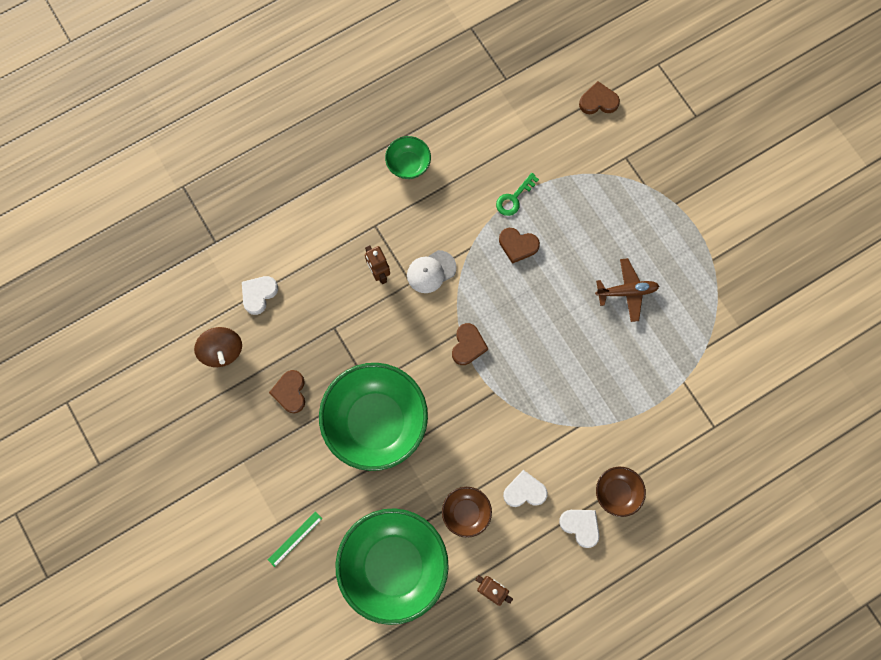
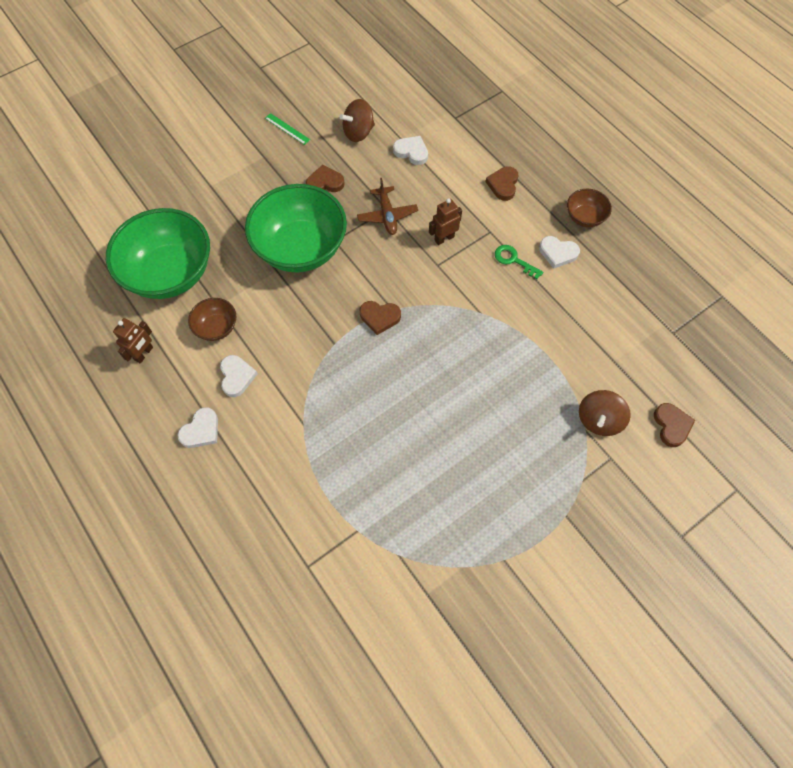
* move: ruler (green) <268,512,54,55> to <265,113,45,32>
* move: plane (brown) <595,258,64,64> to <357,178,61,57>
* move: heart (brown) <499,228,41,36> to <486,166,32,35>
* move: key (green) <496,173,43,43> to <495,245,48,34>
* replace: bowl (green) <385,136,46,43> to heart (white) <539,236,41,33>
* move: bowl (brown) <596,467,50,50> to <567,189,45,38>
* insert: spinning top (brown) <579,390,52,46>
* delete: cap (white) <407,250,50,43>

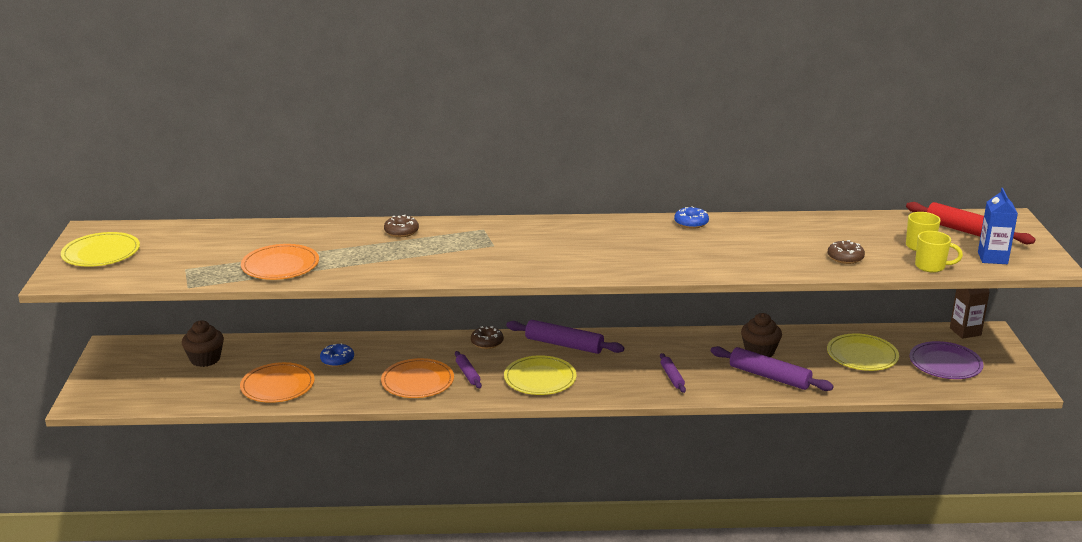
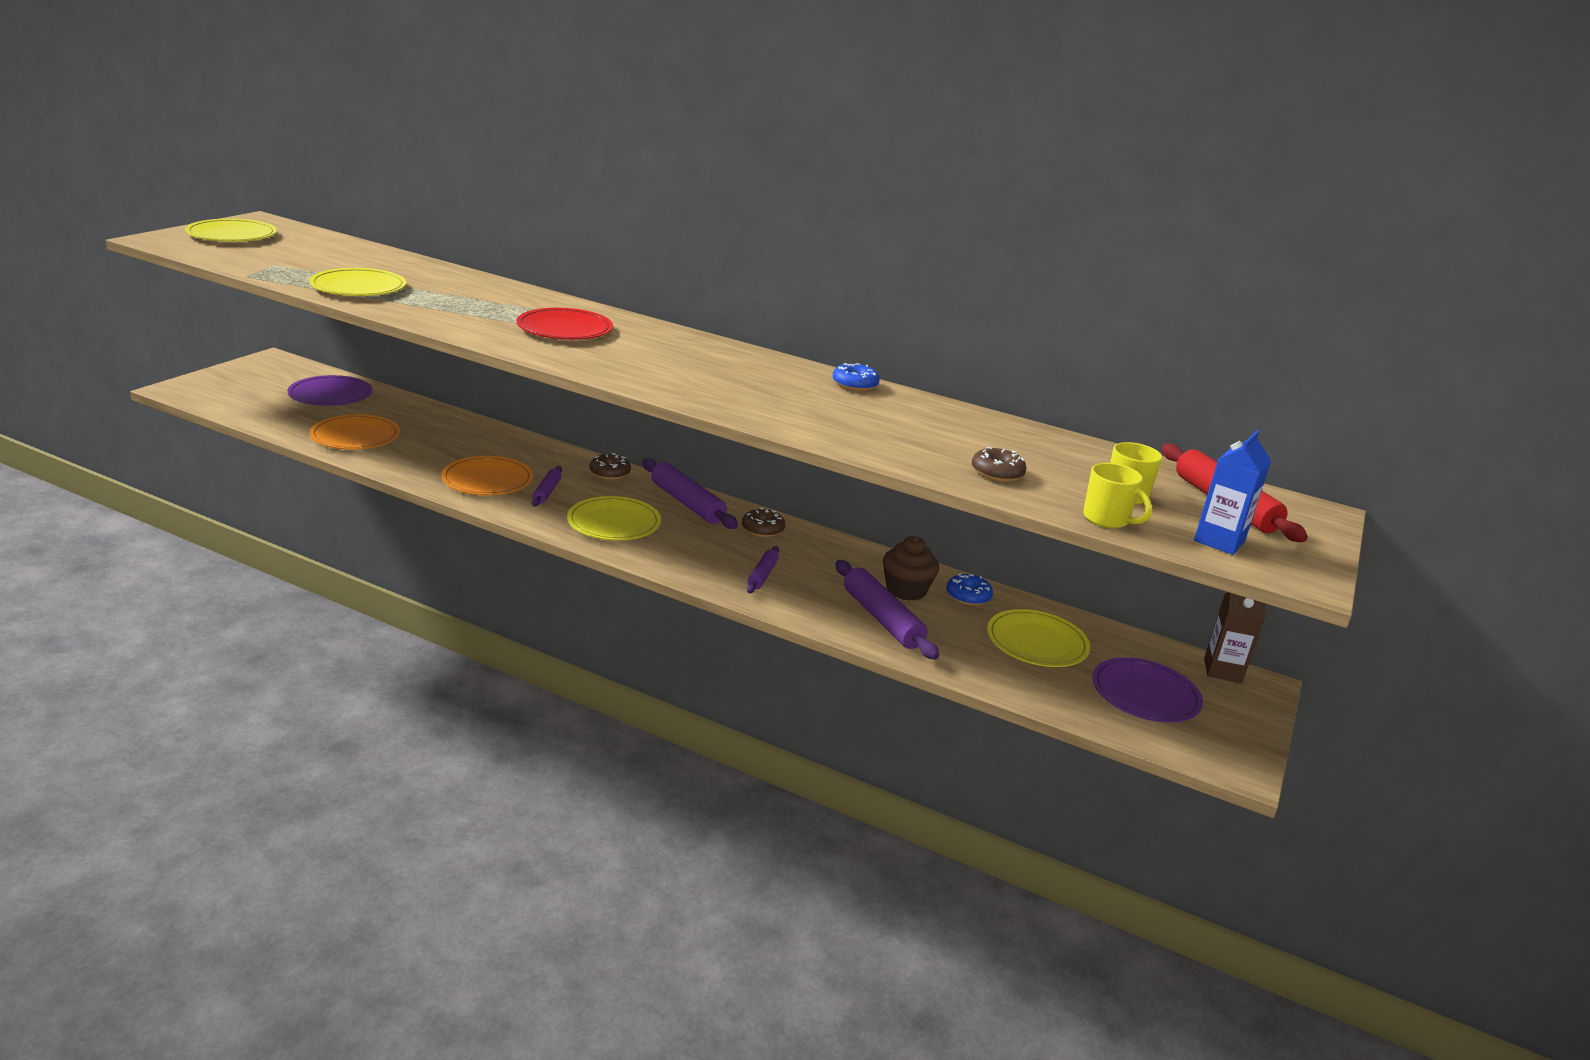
* replace: cupcake (brown) <182,320,42,47> to plate (purple) <287,375,86,31>
* recolor: plate (orange) <241,244,78,36> to plate (yellow) <309,268,97,28>
* insert: plate (red) <517,308,96,32>
* move: donut (brown) <384,215,35,22> to <742,507,43,30>
* move: donut (blue) <320,343,34,24> to <946,573,47,33>

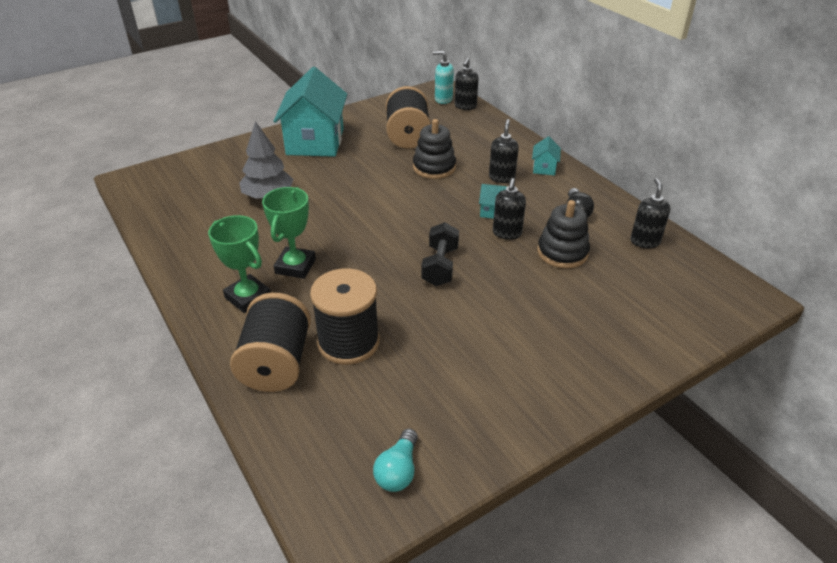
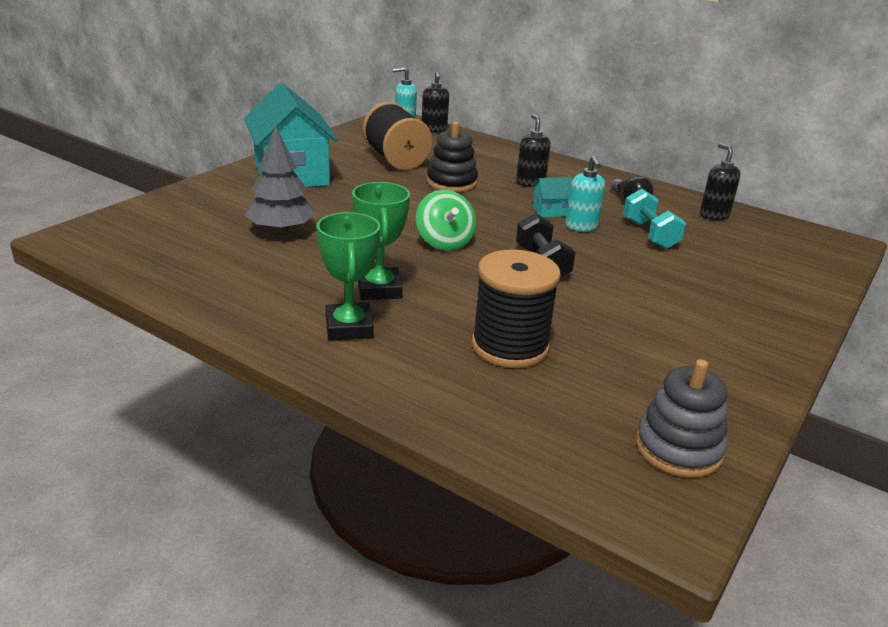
* rotate: trophy (green) <208,215,63,98> = <317,212,63,128> 60 degrees clockwise
* insert: spinning top (green) <416,190,60,61>
* recolor: soap dispenser (black) <493,178,33,62> to soap dispenser (turquoise) <565,156,40,76>
* replace: stacking toy (black) <537,200,53,69> to dumbbell (turquoise) <623,189,63,60>
* replace: light bulb (turquoise) <373,429,45,63> to stacking toy (grey) <636,359,92,119>
* delete: spool (black) <230,293,81,99>
* delete: house (turquoise) <532,136,29,40>

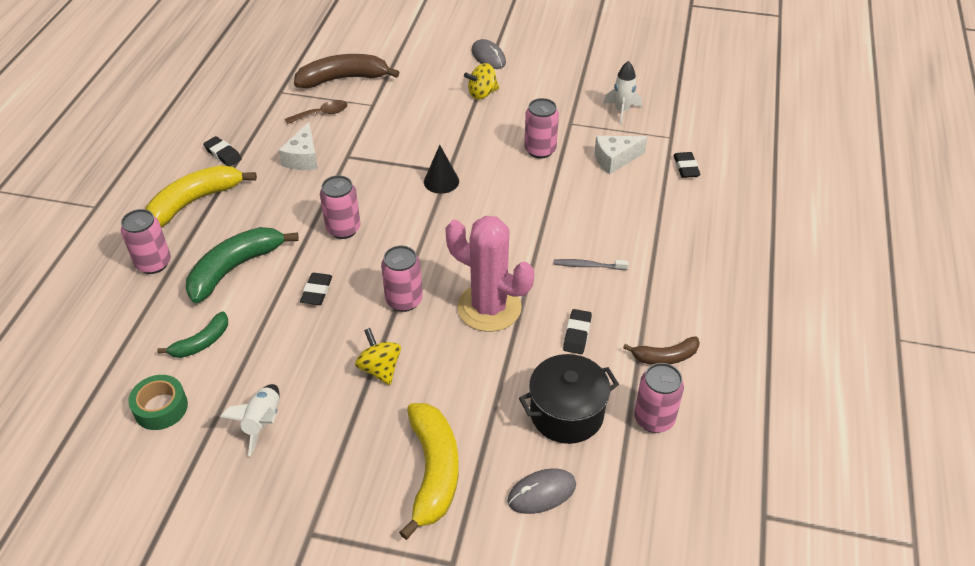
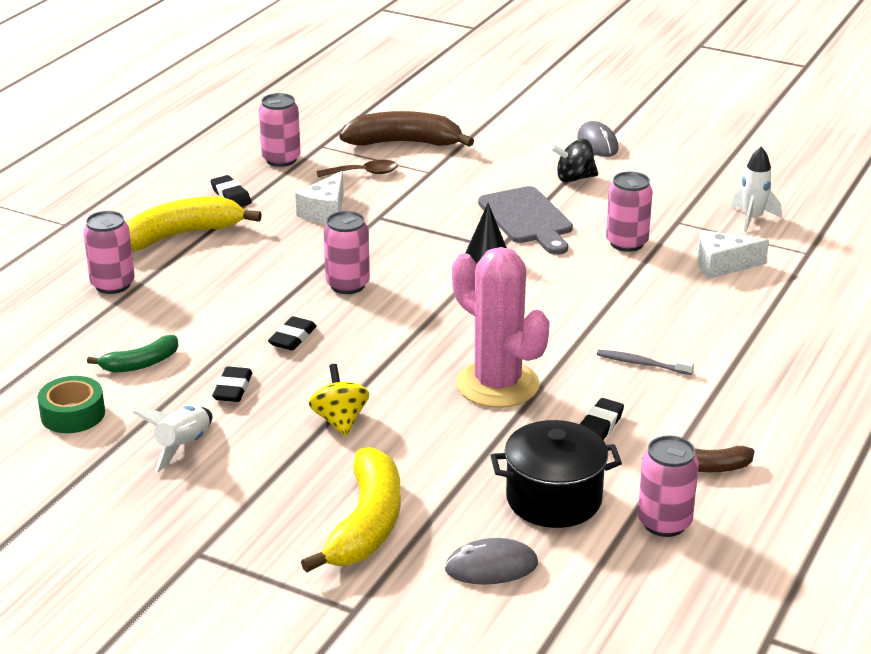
* move: eraser (black) <673,152,28,26> to <212,366,40,36>
* move: can (pink) <381,246,42,66> to <259,93,42,74>
* insert: cutting board (grey) <478,186,95,69>
* recolor: spinning top (yellow) <464,63,35,36> to spinning top (black) <551,139,47,44>
* delete: banana (green) <186,227,113,76>

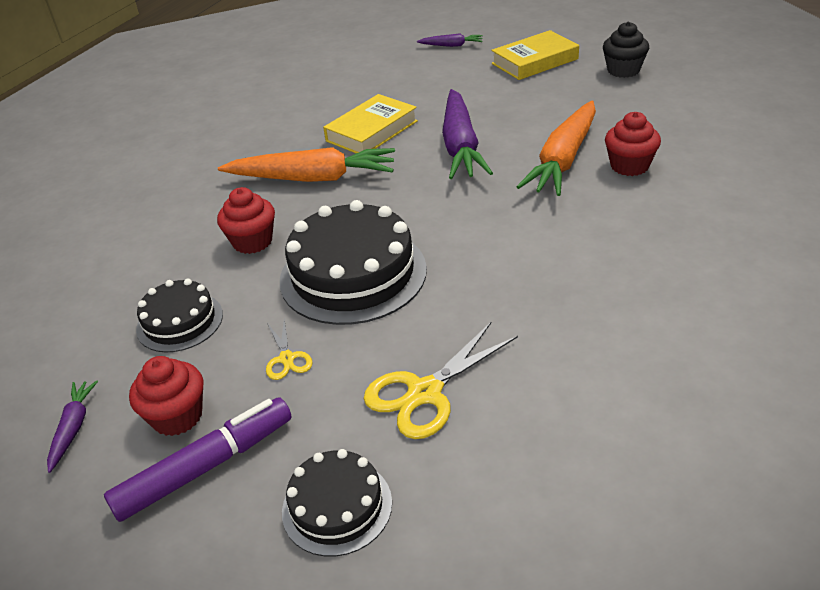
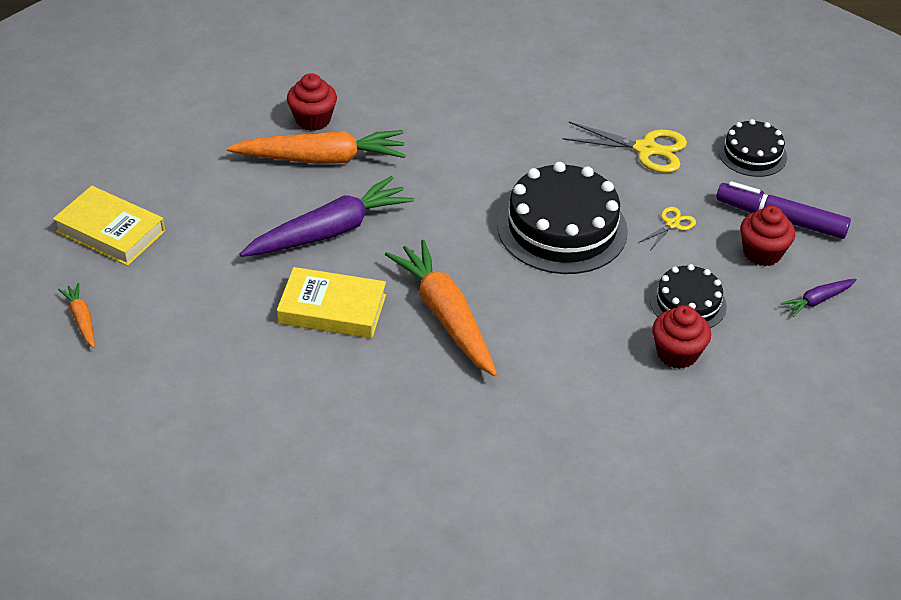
* recolor: carrot (purple) <417,33,66,14> to carrot (orange) <58,283,37,65>
* move: cupcake (red) <217,187,58,67> to <652,305,59,64>
* delete: cupcake (black) <603,22,46,56>

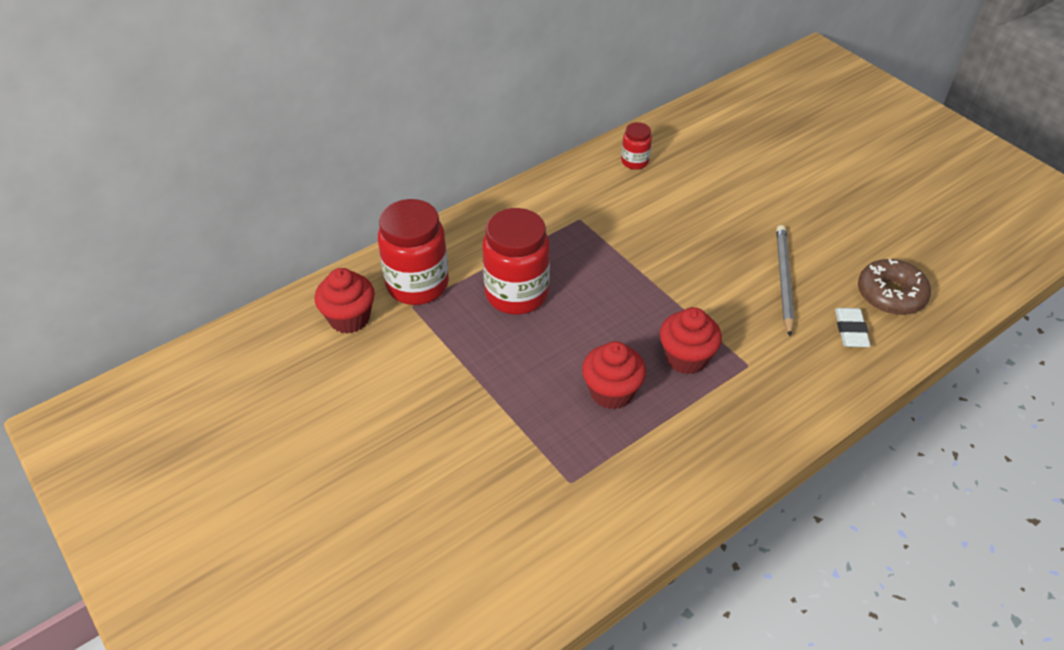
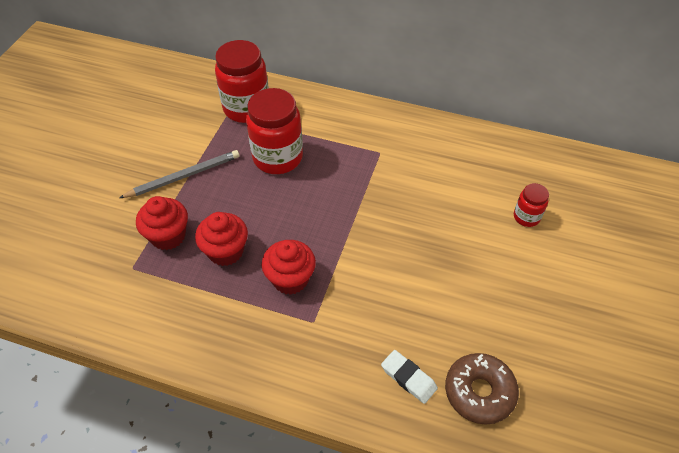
* move: pencil (grey) <777,225,17,112> to <119,150,121,48>
* move: cupcake (red) <315,268,60,66> to <136,196,52,54>
* rotate: eraser (white) <835,308,36,39> = <381,350,57,54> 75 degrees clockwise
* move: jar (red) <621,122,31,48> to <514,183,35,44>

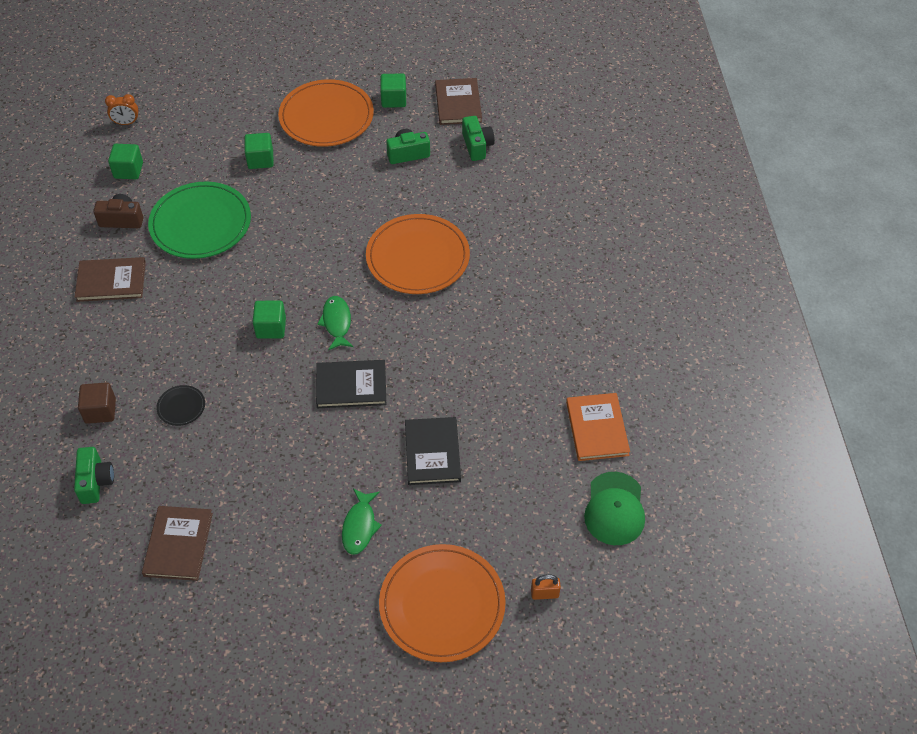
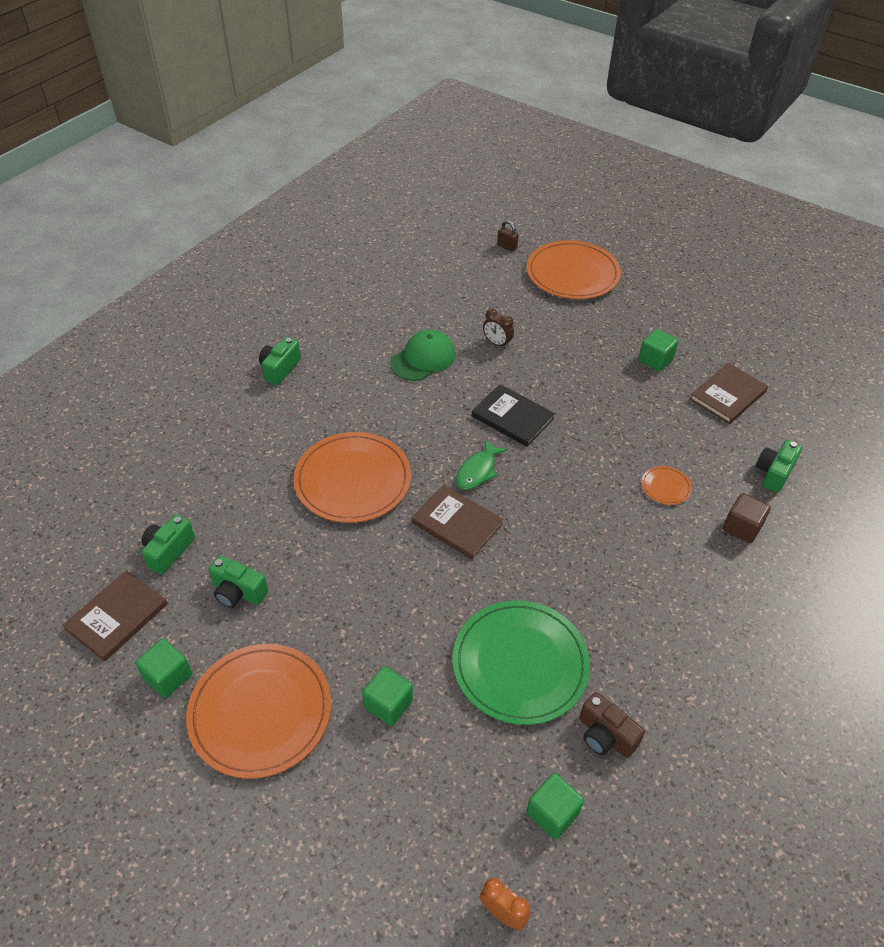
* insert: camera (green) <259,337,42,48>
* move: cap (green) <584,472,61,73> to <390,330,66,51>
* move: book (brown) <75,257,71,45> to <411,484,93,75>
* replace: book (black) <405,417,56,68> to clock (brown) <483,309,31,40>
* recolor: padlock (orange) <531,574,30,26> to padlock (brown) <497,220,22,32>
* move: cube (green) <252,301,34,38> to <638,329,40,43>
* recolor: plate (black) <156,385,49,41> to plate (orange) <641,466,51,39>
* delete: fish (green) <342,488,40,67>
* delete: book (orange) <566,393,64,68>

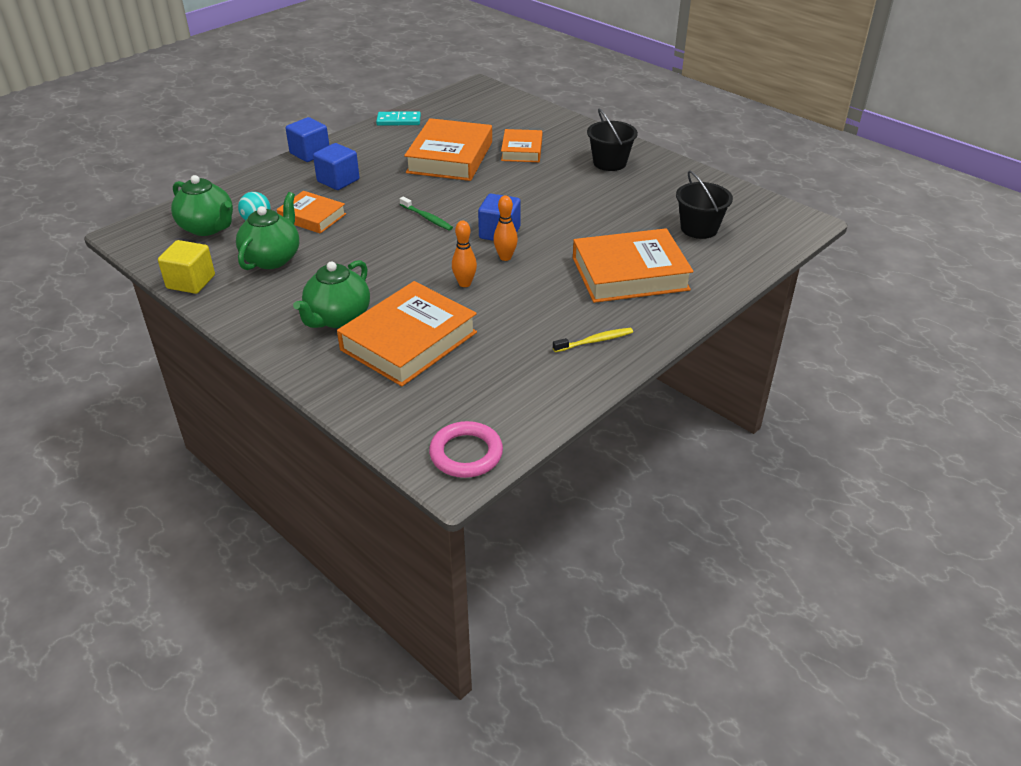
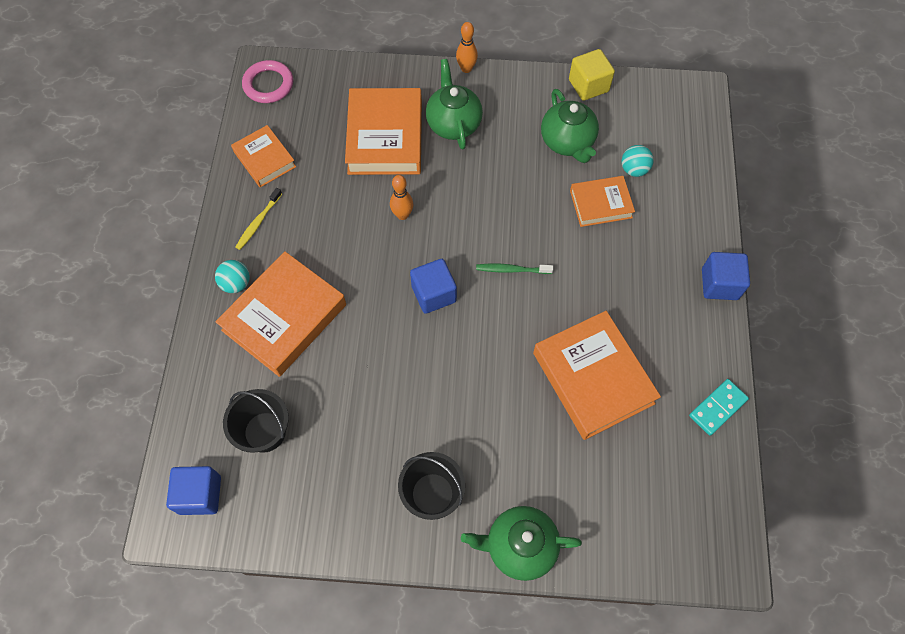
* move: cube (blue) <313,143,46,47> to <166,466,55,49>
* insert: ball (turquoise) <215,260,35,33>
* move: book (orange) <501,129,41,33> to <231,125,65,62>
* move: bowling pin (orange) <493,196,25,65> to <456,22,22,51>
* move: teapot (green) <171,175,62,61> to <461,506,121,75>

